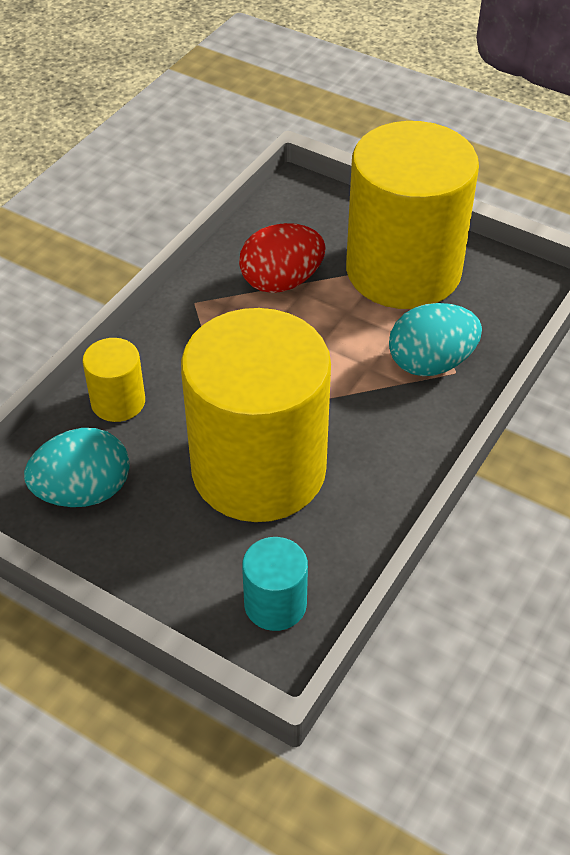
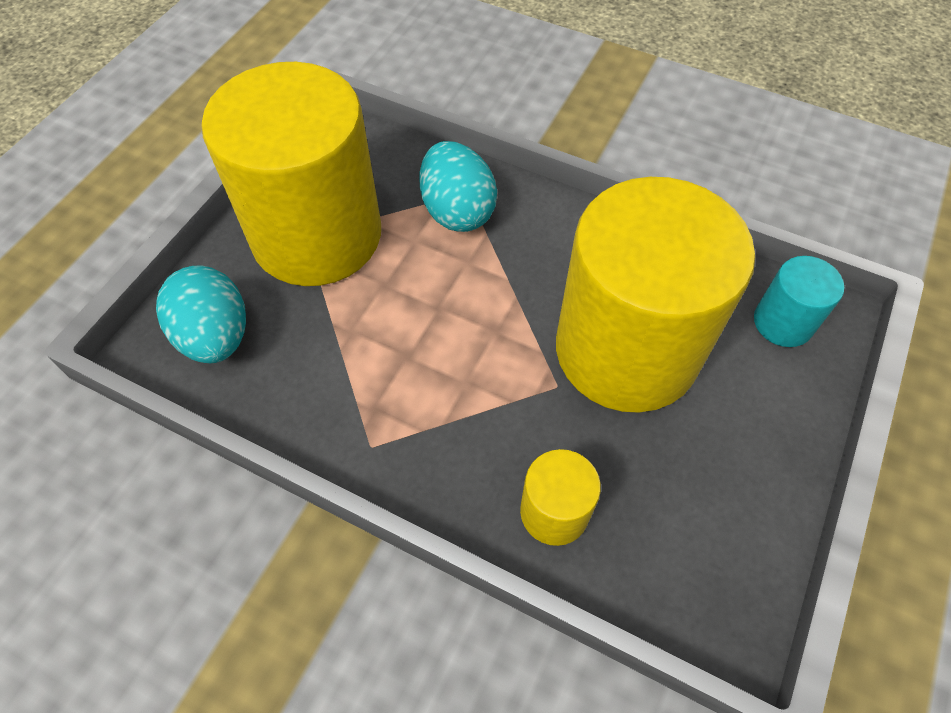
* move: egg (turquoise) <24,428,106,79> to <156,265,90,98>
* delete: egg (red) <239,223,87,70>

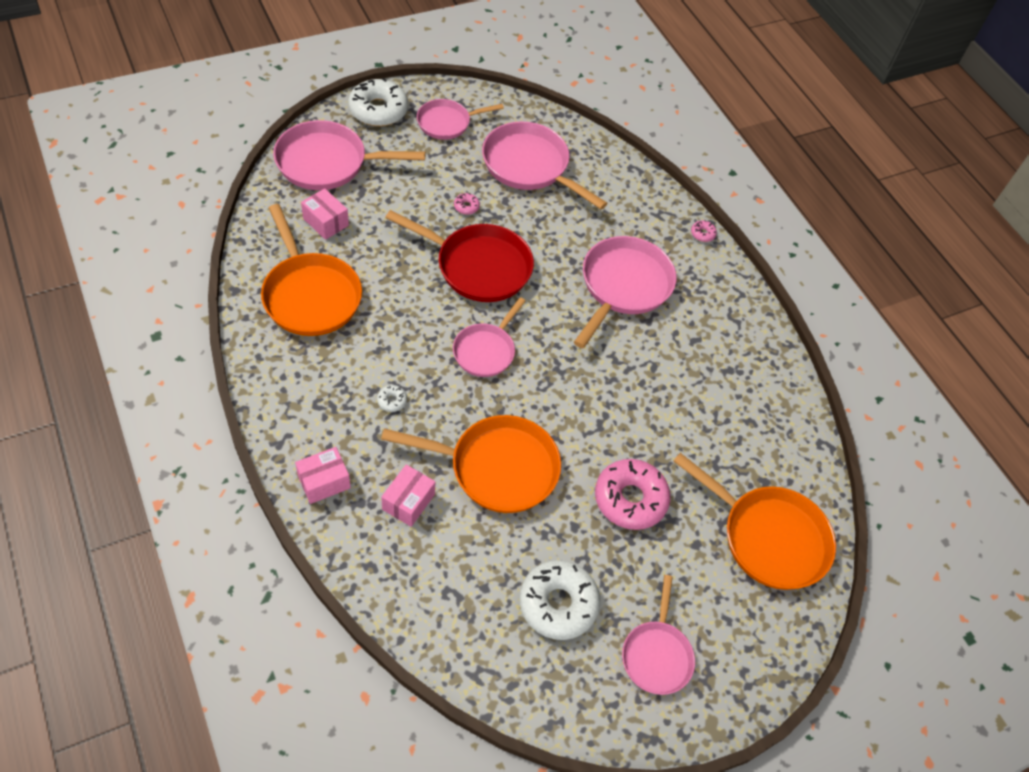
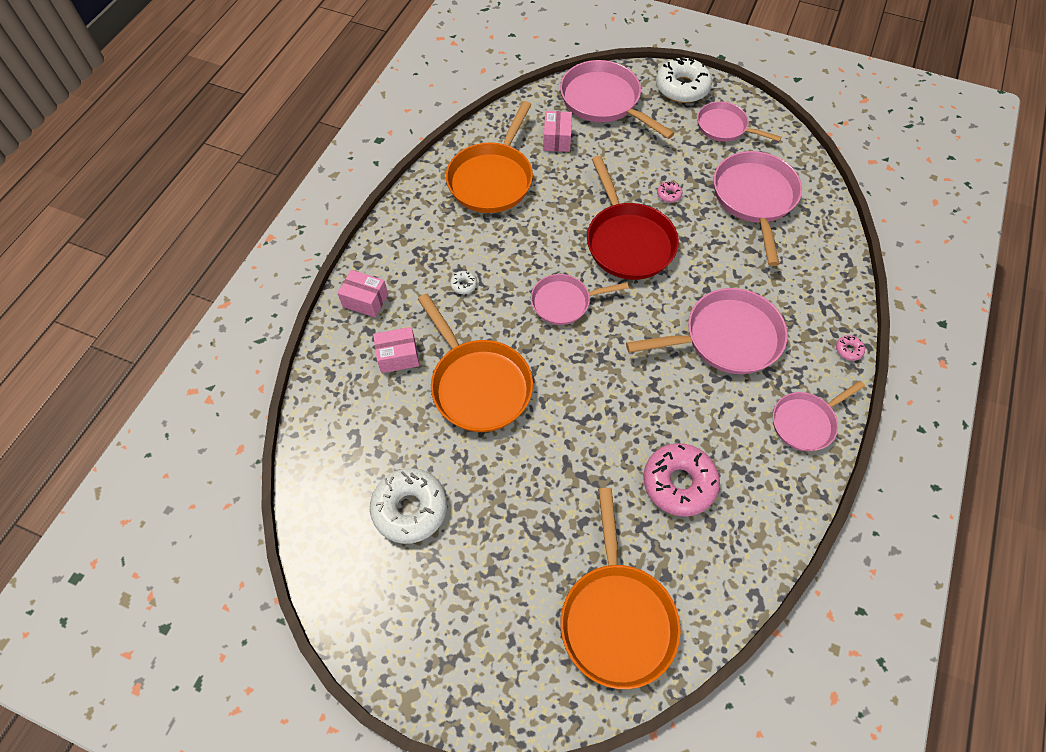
* move: donut (pink) <595,459,76,71> to <643,443,77,73>
* move: pan (pink) <622,575,73,120> to <773,381,92,70>

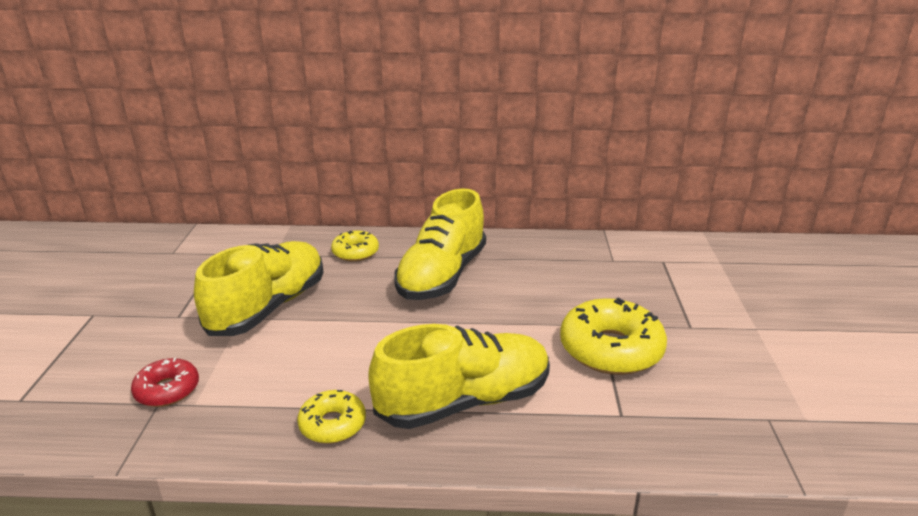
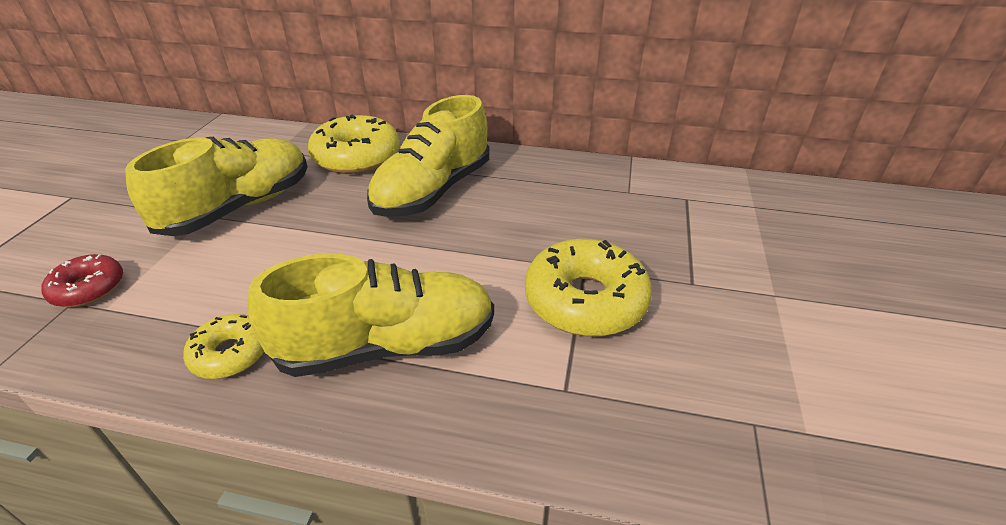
* resize: donut (yellow) <331,231,48,31> = <308,115,92,59> x1.77

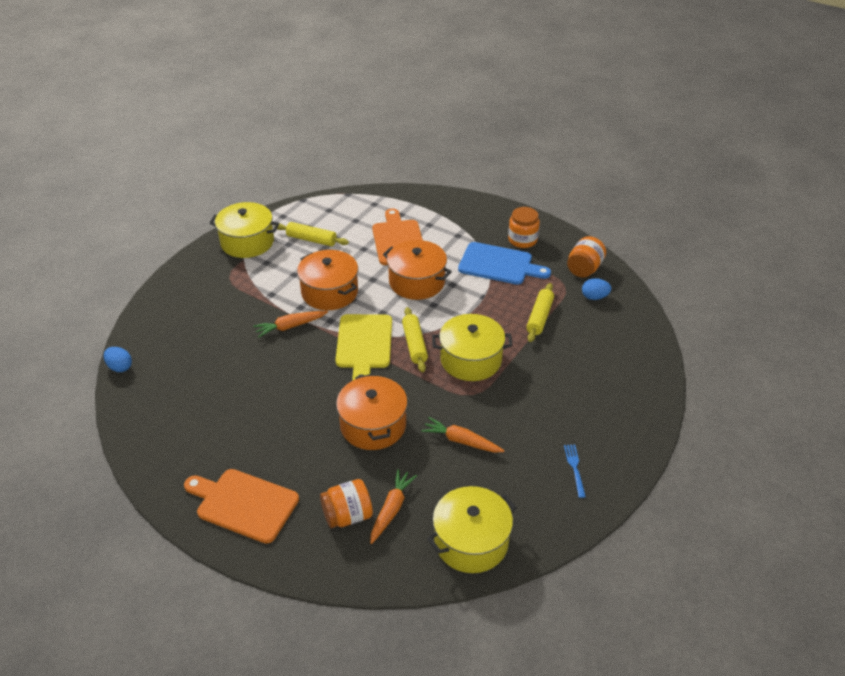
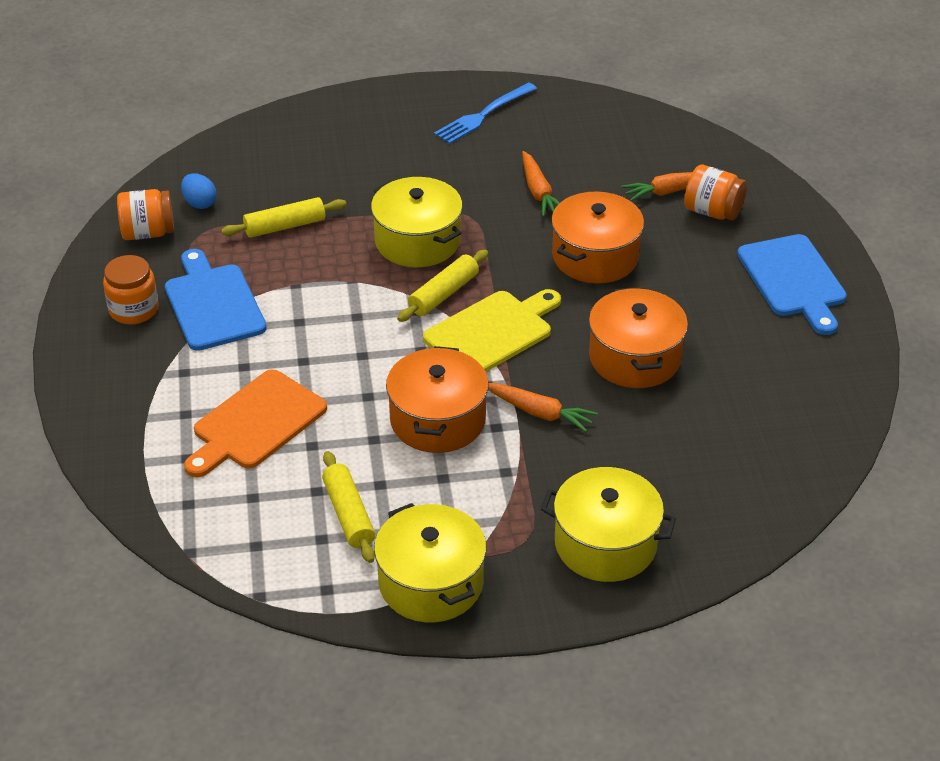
* resize: fork (blue) <564,445,22,53> = <434,82,103,62> x1.69
* move: pot (yellow) <427,486,90,87> to <541,467,135,115>
* move: pot (orange) <383,240,69,60> to <589,287,99,101>
* recolor: cutting board (orange) <184,469,115,75> to cutting board (blue) <737,234,110,101>
* delete: egg (blue) <104,347,28,25>

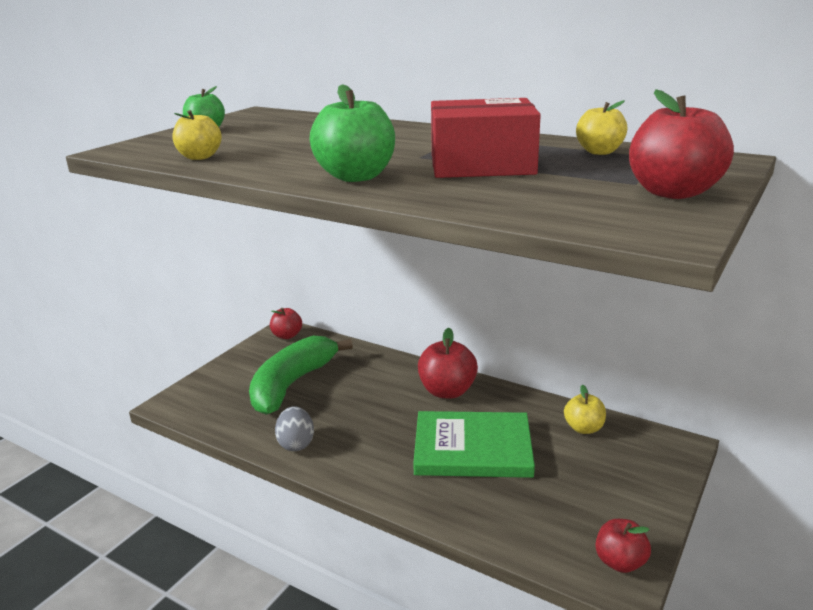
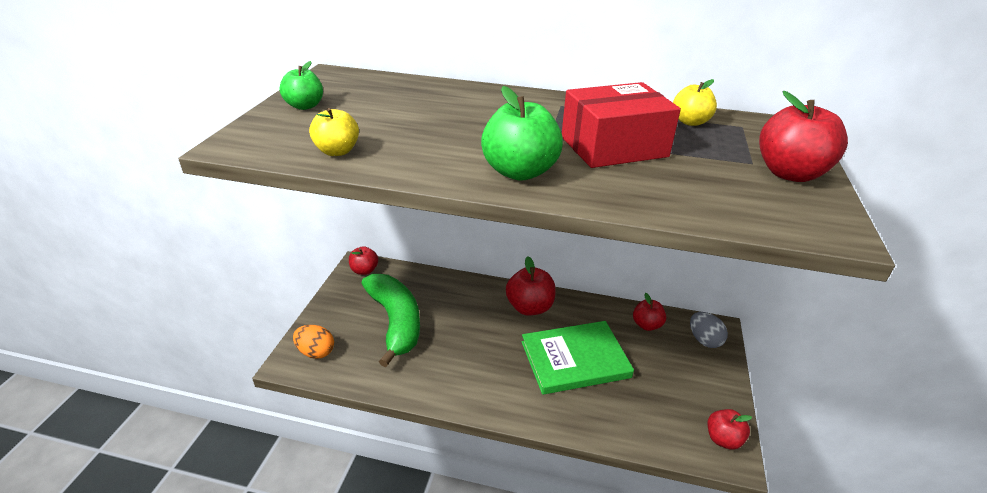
* insert: egg (orange) <293,325,41,34>
* rotate: banana (green) <249,336,104,79> = <361,274,59,93> 150 degrees clockwise
* recolor: apple (yellow) <564,385,42,49> to apple (red) <633,293,33,38>
* move: egg (grey) <275,406,39,45> to <690,312,38,36>

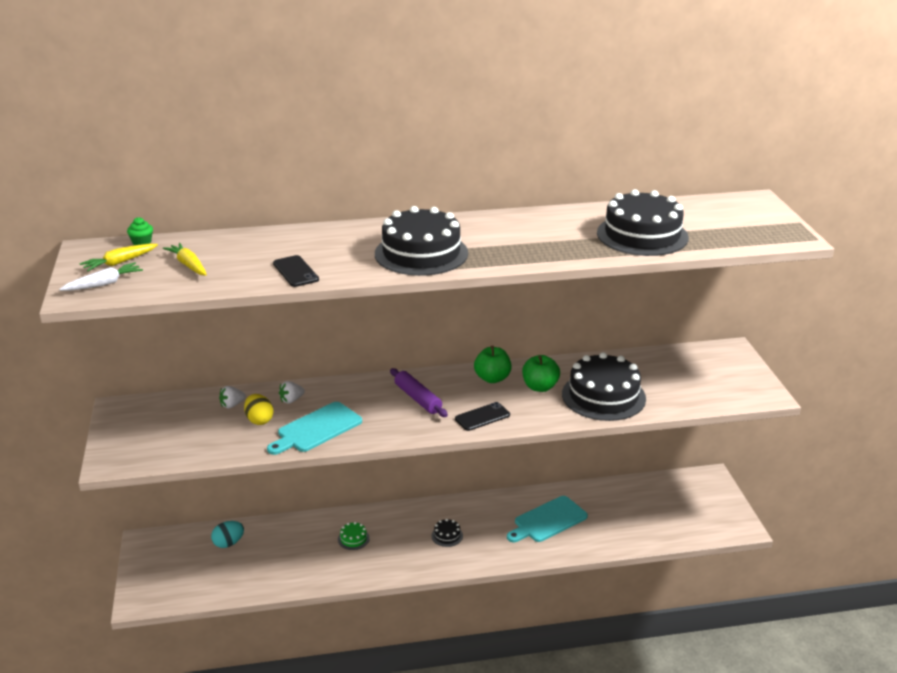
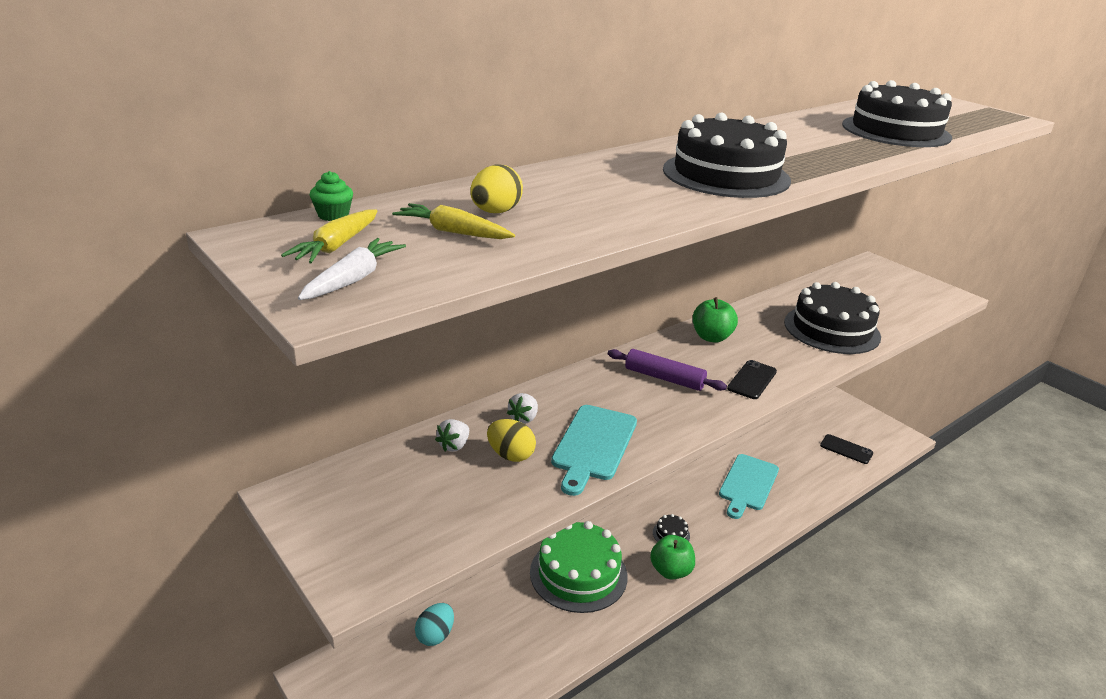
* insert: egg (yellow) <470,164,53,49>
* resize: cake (green) <338,522,32,28> = <530,521,98,92> x2.45
* move: apple (green) <522,355,38,37> to <650,535,45,44>
* move: phone (black) <273,255,46,32> to <820,434,53,30>

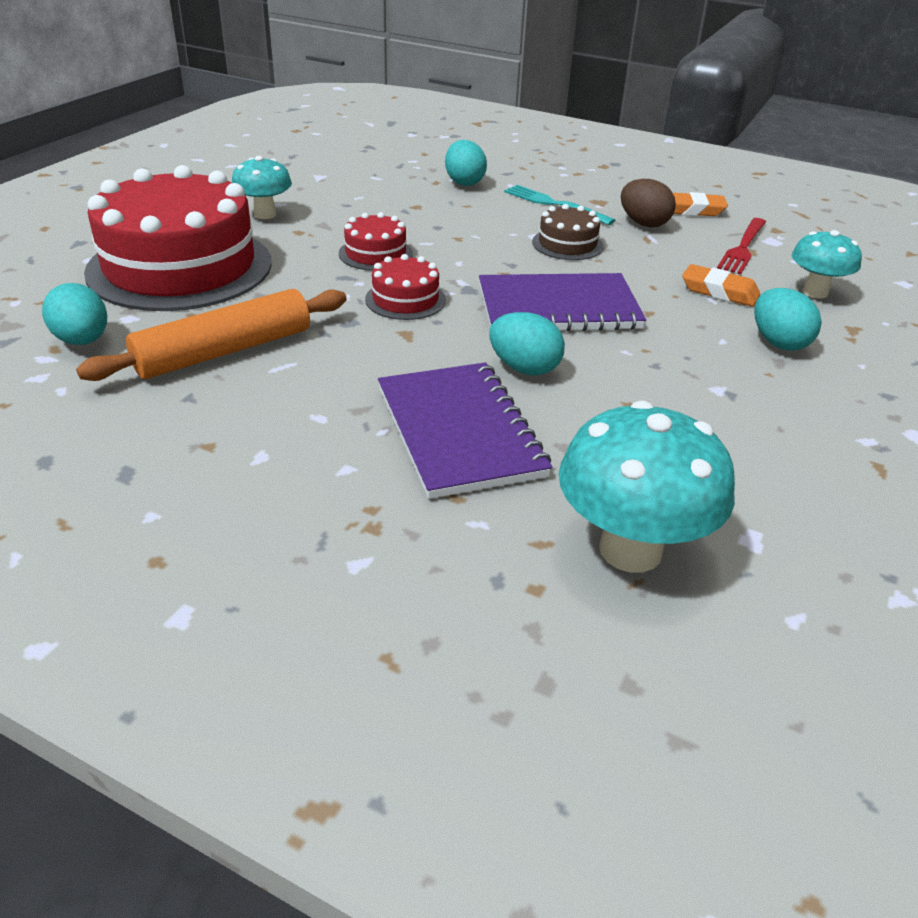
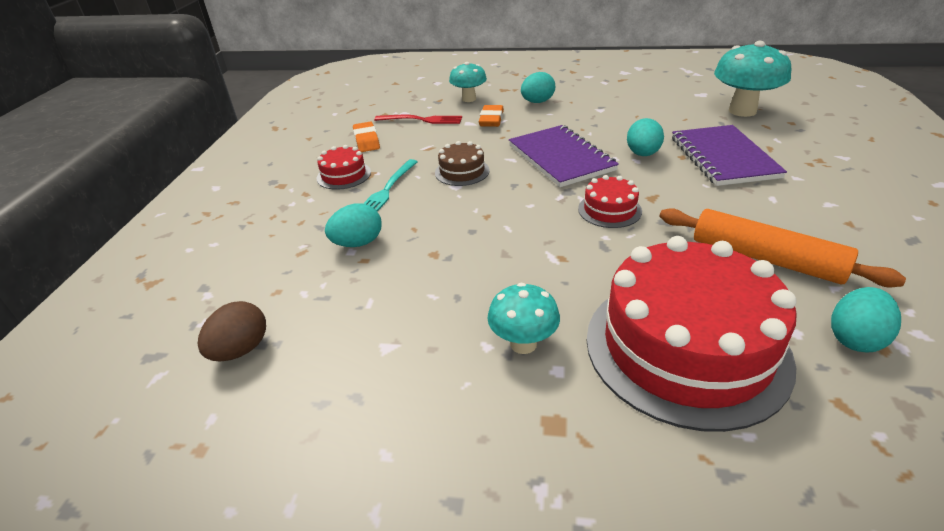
* move: egg (brown) <621,179,55,49> to <198,301,68,60>
* move: cake (red) <339,212,74,59> to <317,145,54,45>
* rotate: notebook (purple) <378,362,174,137> = <672,125,115,61> 60 degrees counterclockwise

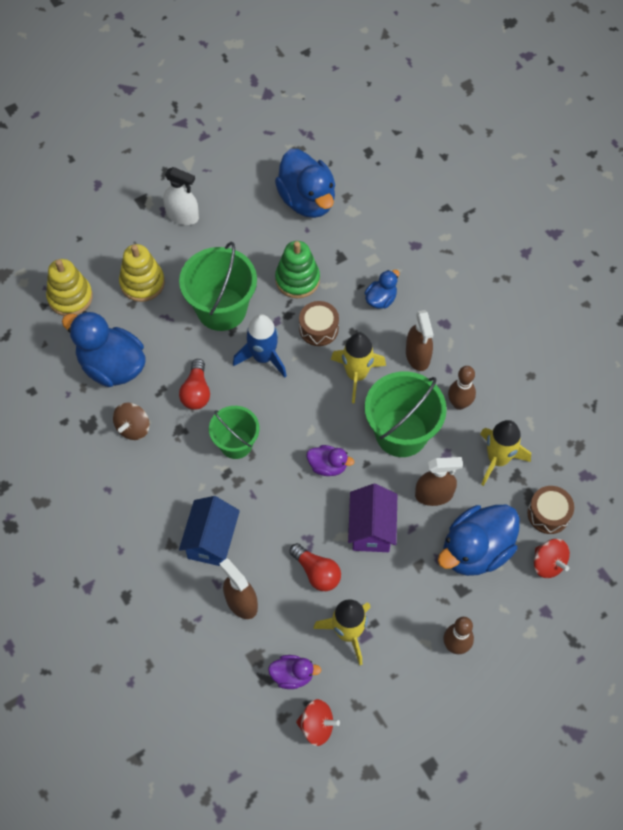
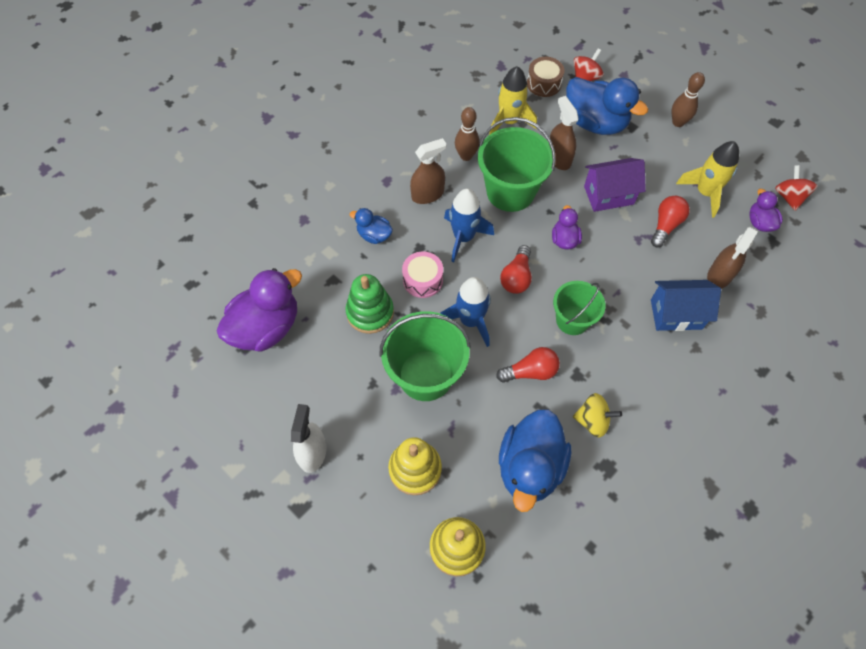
* recolor: duck (blue) <275,149,60,69> to duck (purple) <217,268,85,84>
* recolor: drum (brown) <299,301,40,45> to drum (pink) <402,252,41,46>
* recolor: rocket (yellow) <331,333,55,71> to rocket (blue) <444,189,50,73>
* insert: light bulb (red) <500,245,32,49>
* recolor: spinning top (brown) <113,402,37,38> to spinning top (yellow) <573,393,49,45>

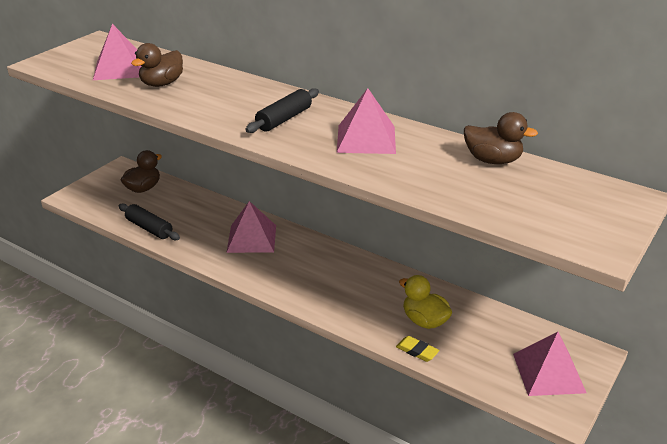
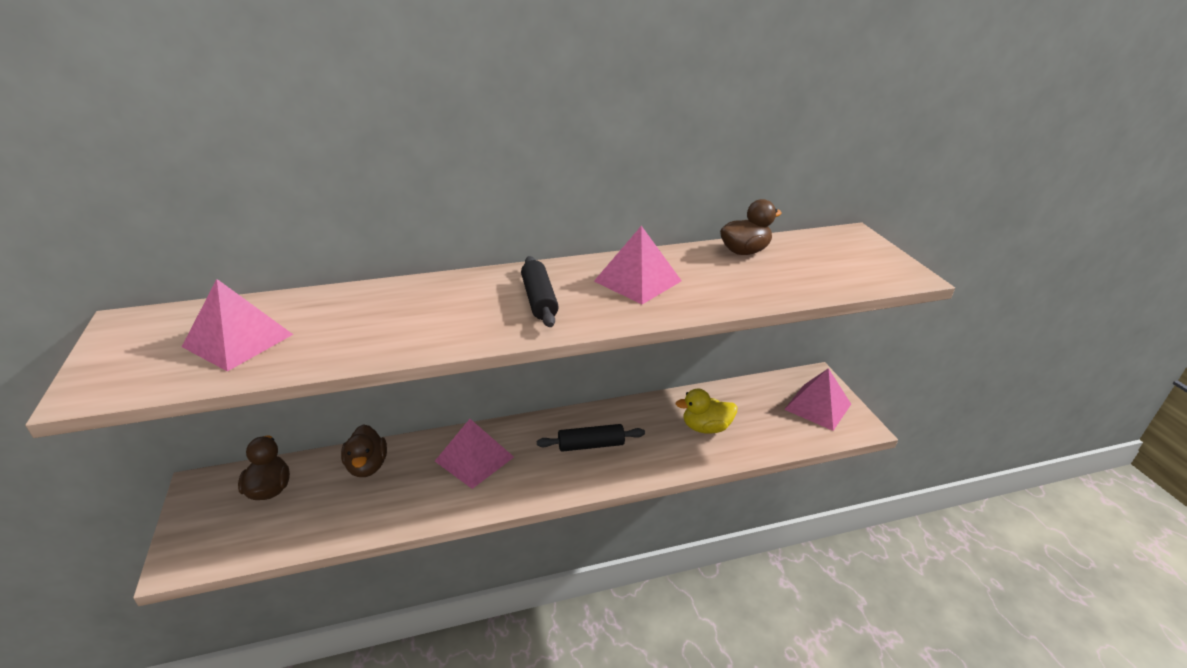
* move: duck (brown) <131,43,52,44> to <341,424,46,53>
* move: rolling pin (black) <119,203,61,37> to <537,424,108,28>
* delete: eraser (yellow) <396,336,43,26>

